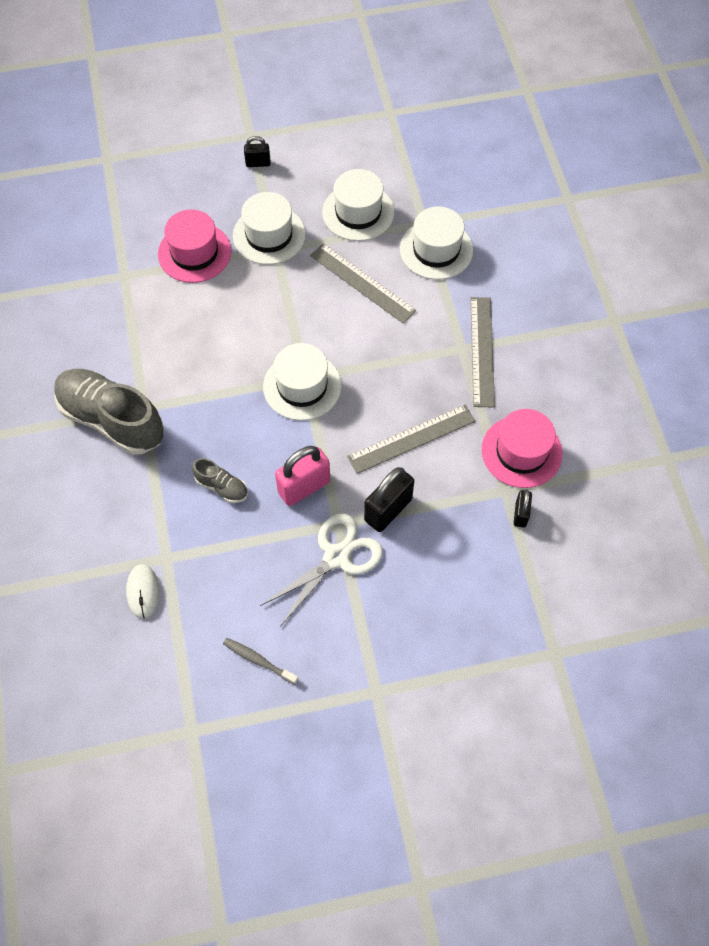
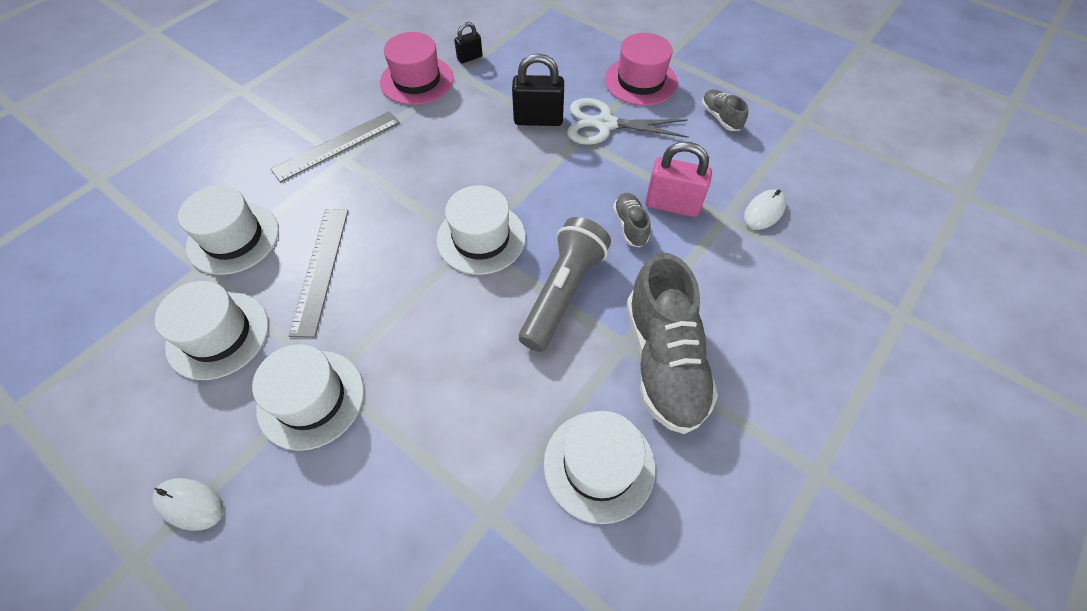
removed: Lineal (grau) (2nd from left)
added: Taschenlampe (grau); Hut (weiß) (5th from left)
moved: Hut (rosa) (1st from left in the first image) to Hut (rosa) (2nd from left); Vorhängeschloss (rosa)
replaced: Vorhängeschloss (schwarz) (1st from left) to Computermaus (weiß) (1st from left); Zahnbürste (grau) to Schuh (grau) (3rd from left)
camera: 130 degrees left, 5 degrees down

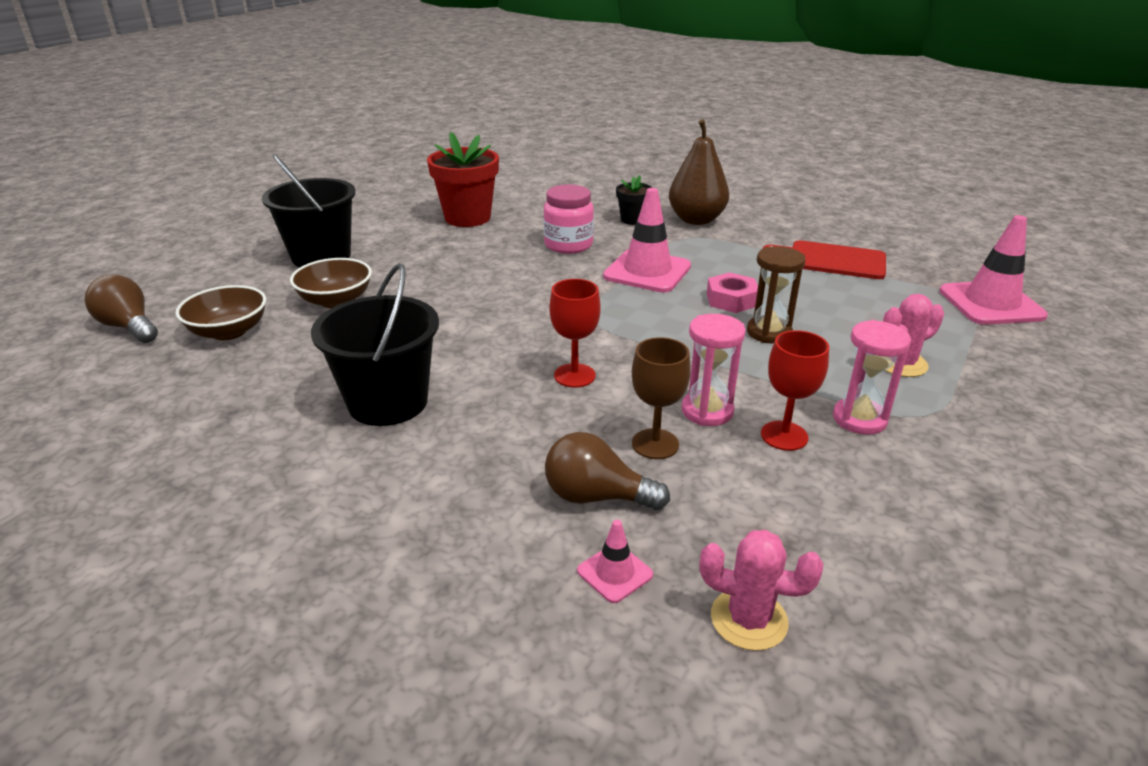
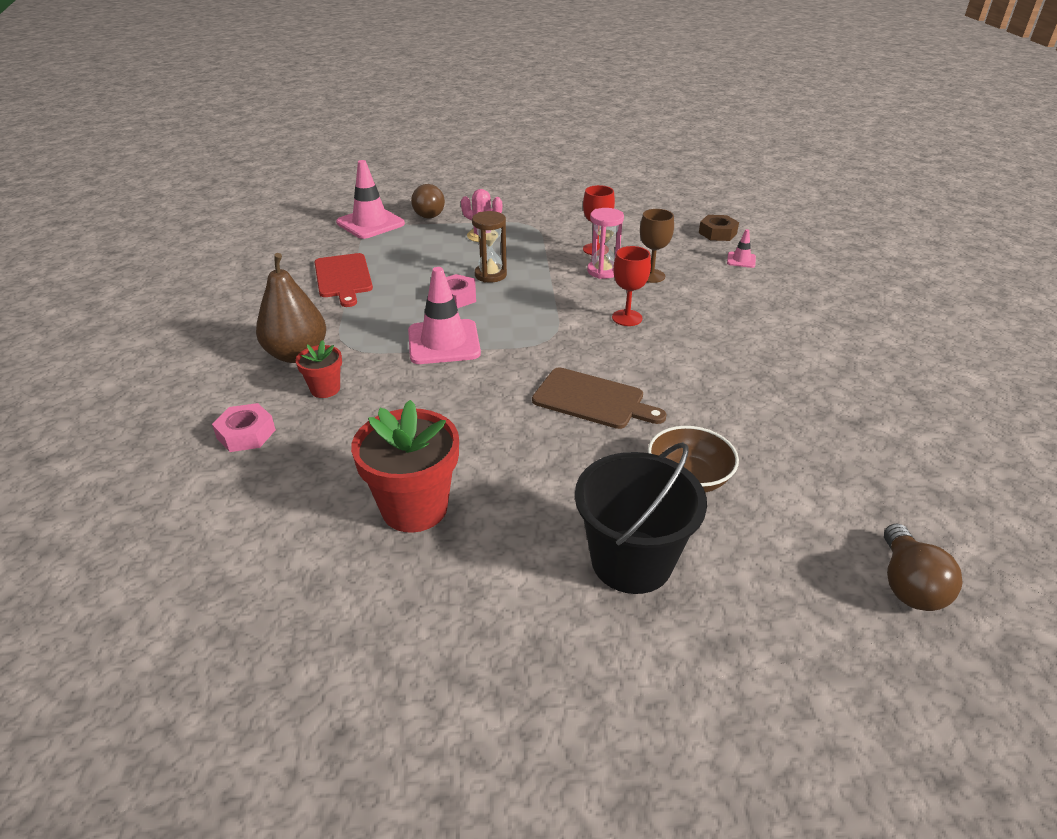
removed: Einmachglas (rosa); Eimer (schwarz) (2nd from left); Schüssel (braun) (1st from left); Sanduhr (rosa) (2nd from left)
added: Schneidebrett (braun); Sechskantmutter (rosa) (1st from left)
moved: Glühbirne (braun) (2nd from left in the first image) to Glühbirne (braun) (1st from left)
replaced: Kaktus (rosa) (1st from left) to Sechskantmutter (braun)
recoloured: Blumentopf (schwarz) to Blumentopf (rot) (1st from left)
camera: 125 degrees left, 5 degrees up

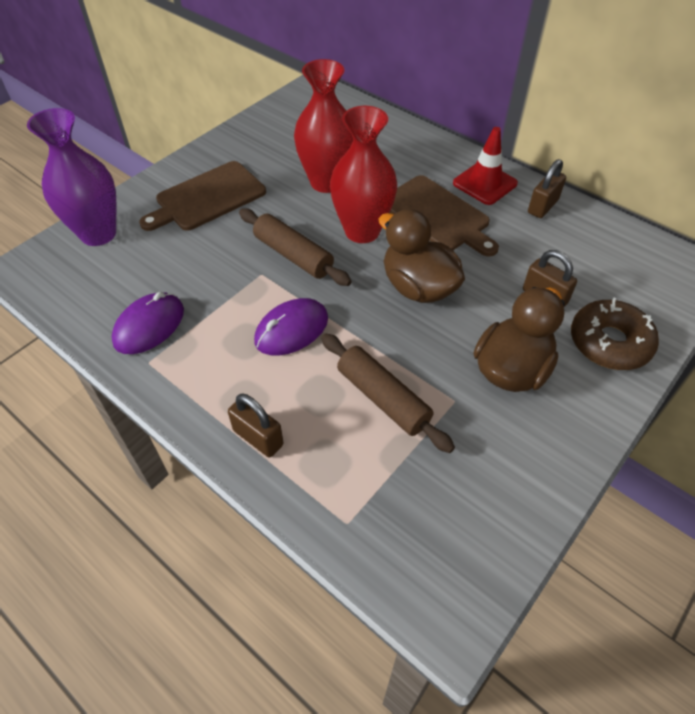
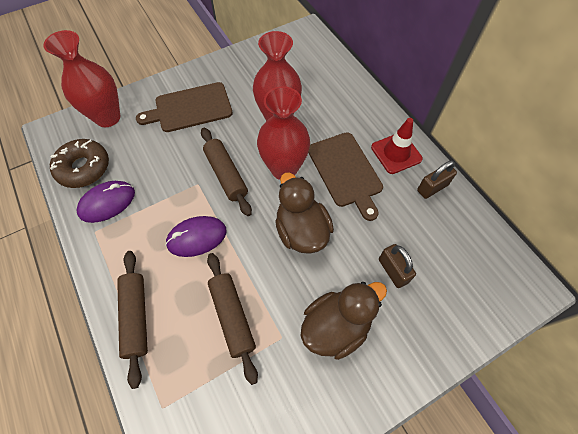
moved: Donut (braun)
replaced: Vorhängeschloss (braun) (1st from left) to Nudelholz (braun) (1st from left)
recoloured: Vase (lila) to Vase (rot) (1st from left)
camera: 20 degrees right, 10 degrees up

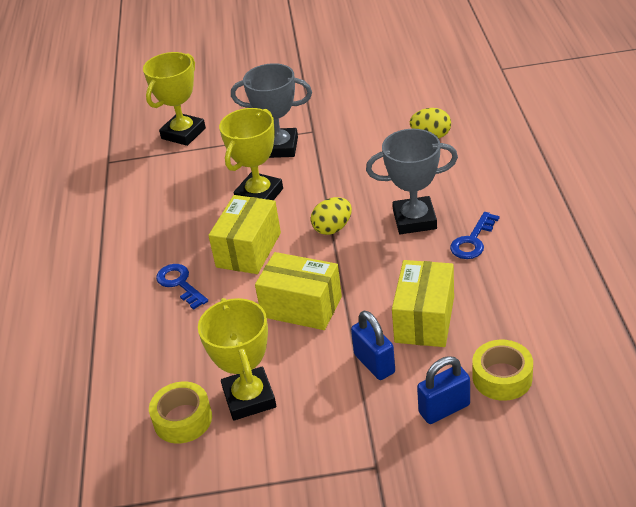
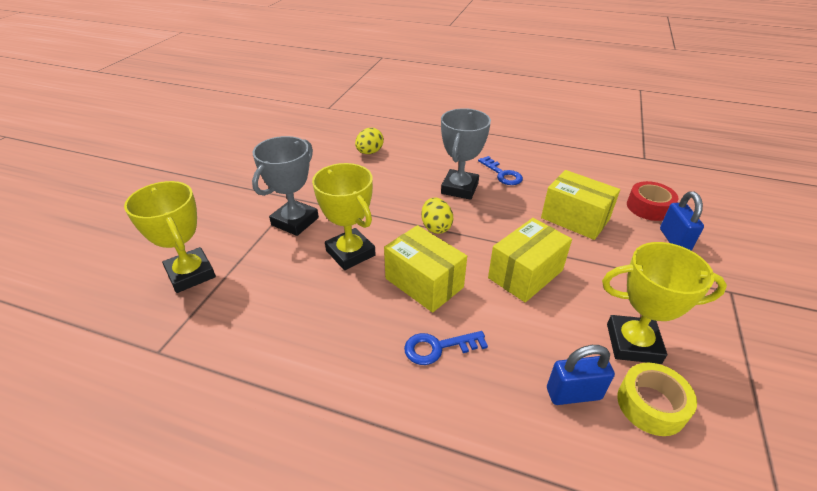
moved: Vorhängeschloss (blau) (1st from left)
recoloured: Klebeband (gelb) (2nd from left) to Klebeband (rot)
camera: 70 degrees left, 0 degrees up

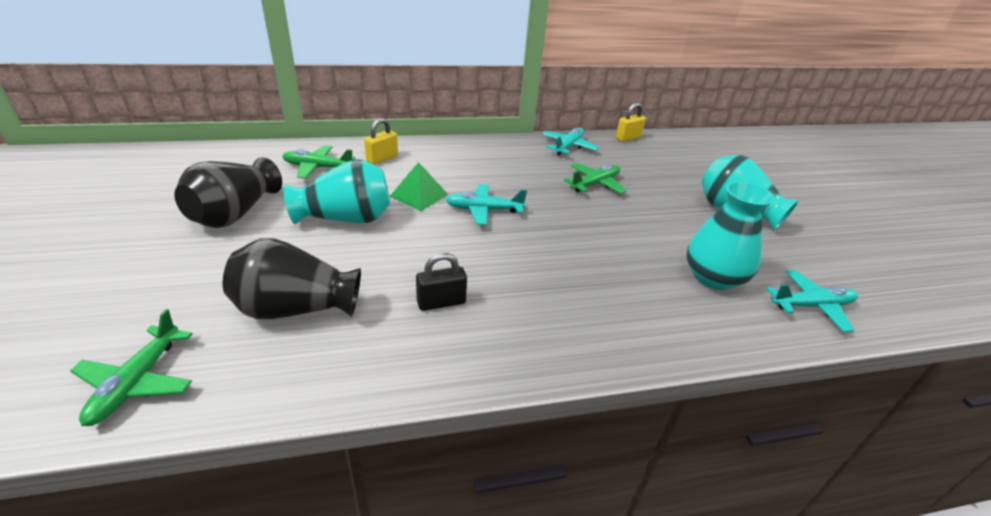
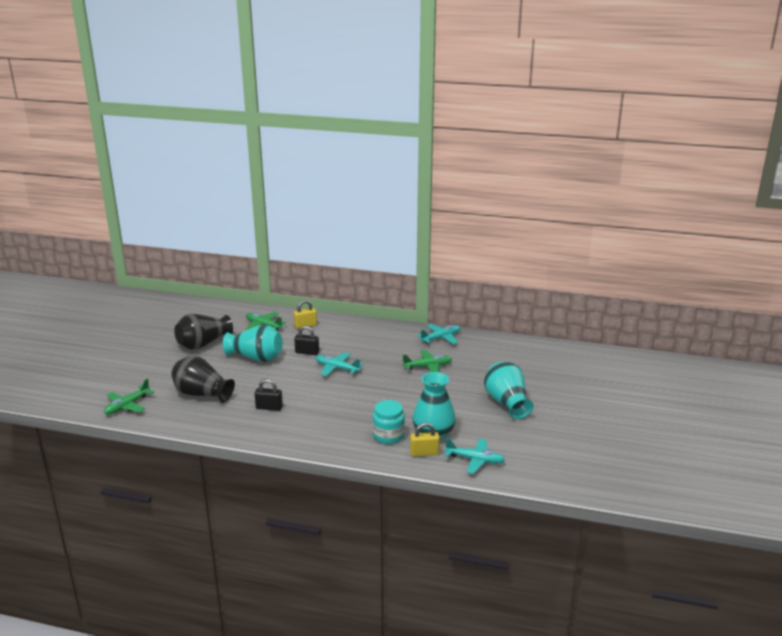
added: Einmachglas (türkis)
moved: Vorhängeschloss (gelb) (2nd from left)
replaced: Pyramide (grün) to Vorhängeschloss (schwarz) (2nd from left)
camera: 30 degrees right, 10 degrees down

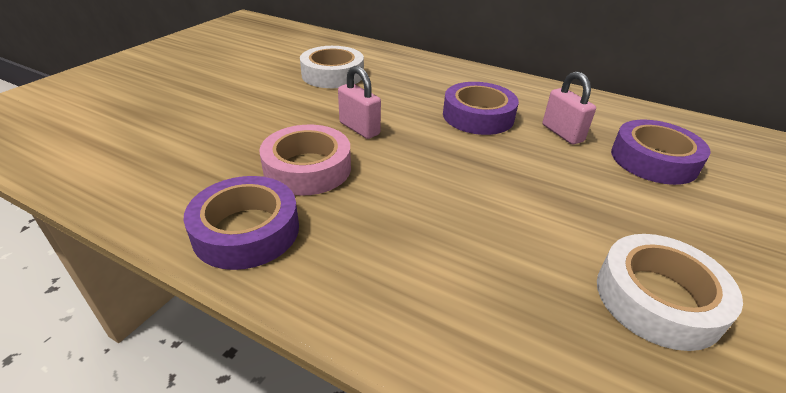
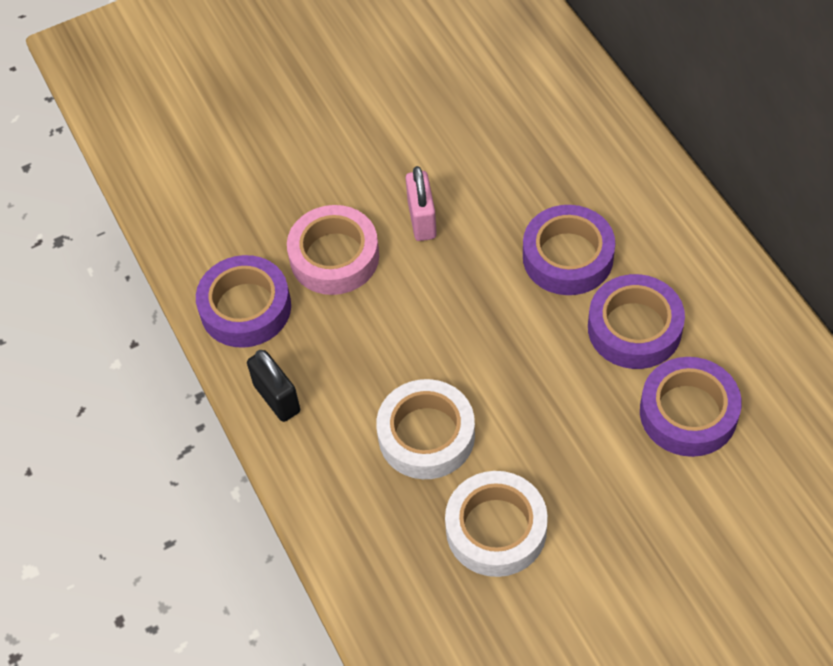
added: Vorhängeschloss (schwarz)
moved: Klebeband (weiß) (1st from left)
replaced: Vorhängeschloss (rosa) (2nd from left) to Klebeband (lila) (3rd from left)
camera: 40 degrees right, 20 degrees up

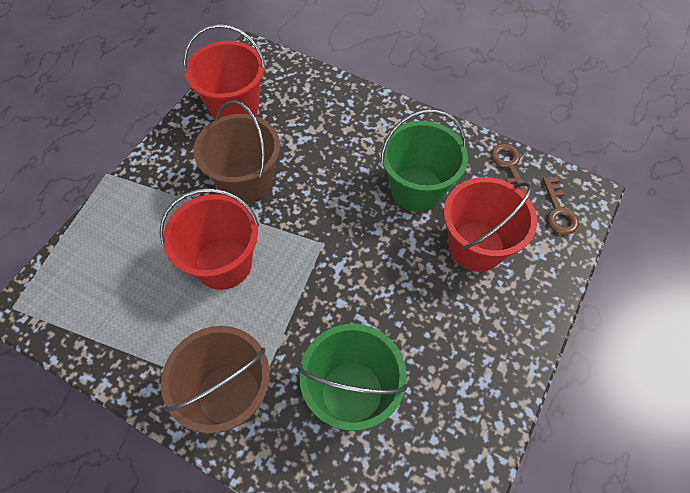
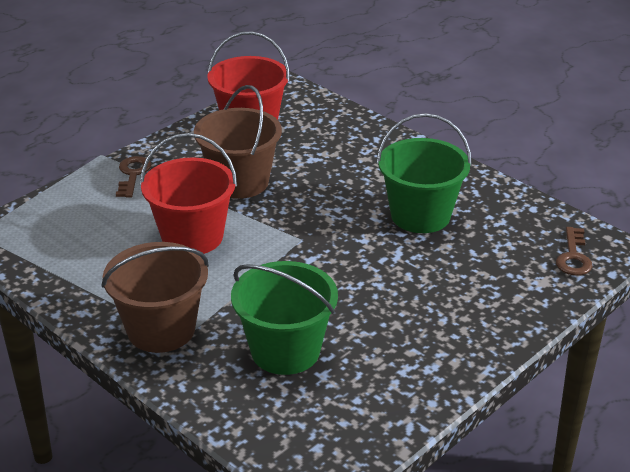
removed: Eimer (rot) (3rd from left)
moved: Schlüssel (braun) (1st from left)
camera: 15 degrees right, 25 degrees down

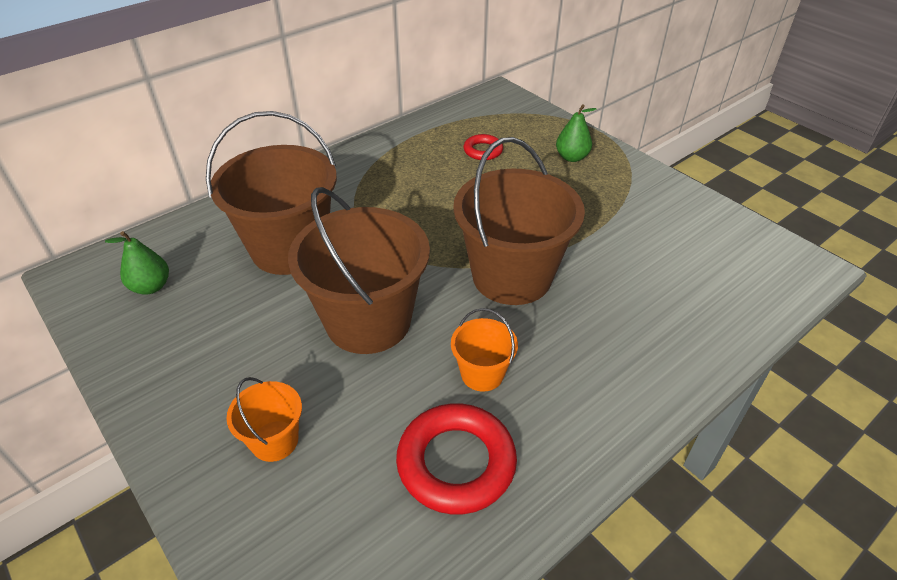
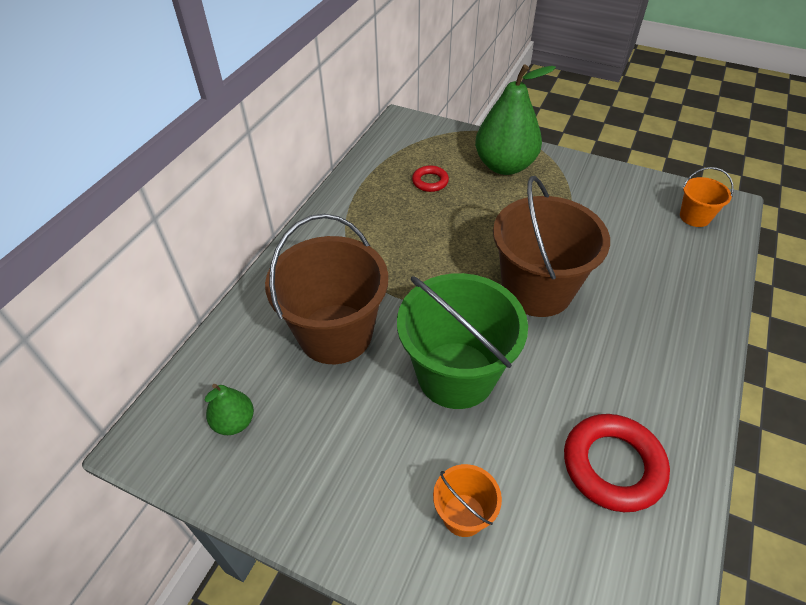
moved: Eimer (orange) (2nd from left)
recoloured: Eimer (braun) (2nd from left) to Eimer (grün)
resized: Birne (grün) (2nd from left) x2.04
camera: 25 degrees left, 5 degrees up

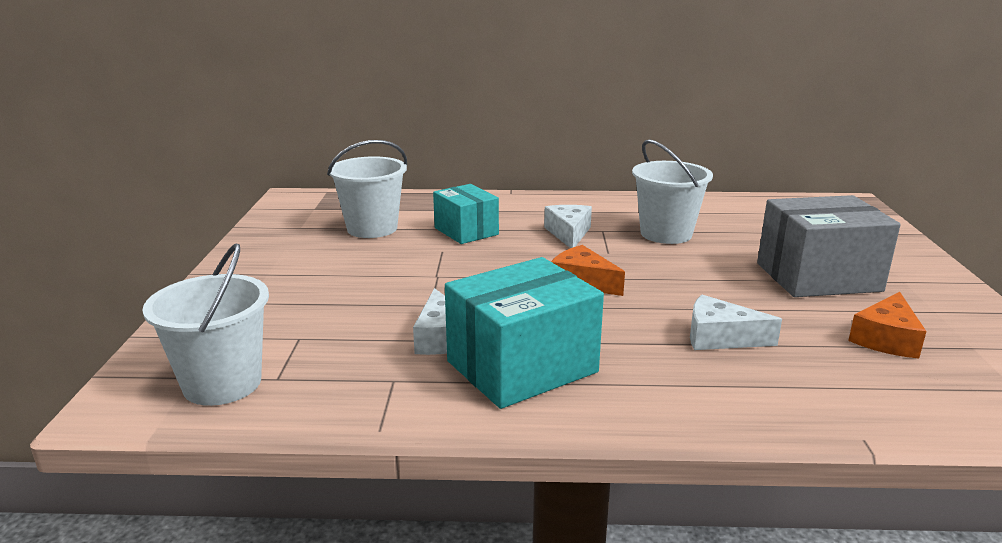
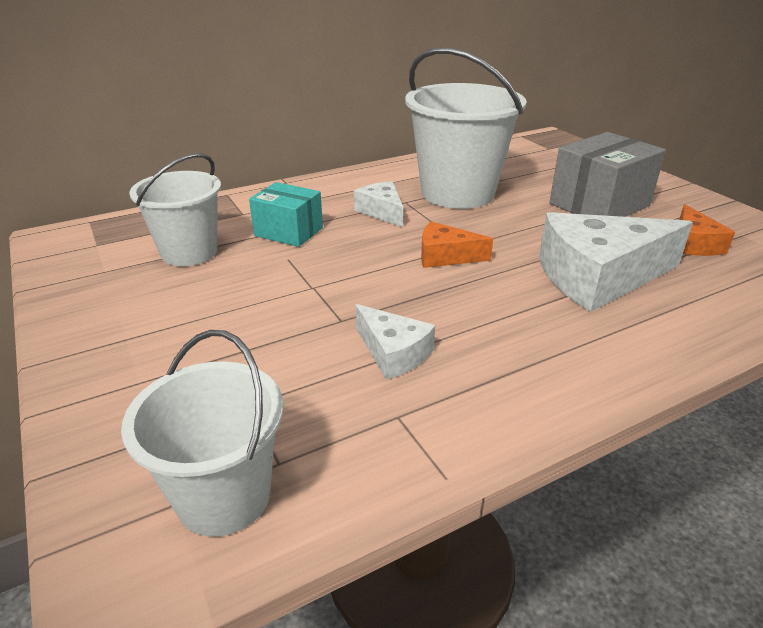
removed: Schachtel (türkis) (2nd from left)
resized: Eimer (weiß) (3rd from left) x1.60; Käse (weiß) (3rd from left) x1.94
camera: 30 degrees left, 10 degrees up

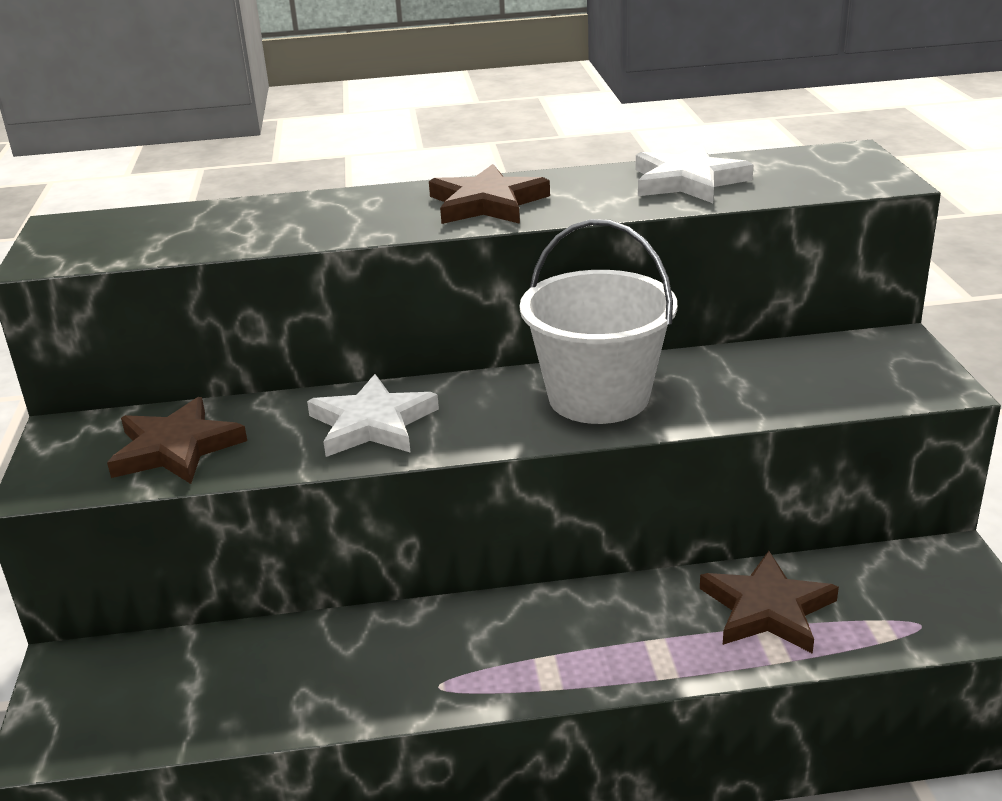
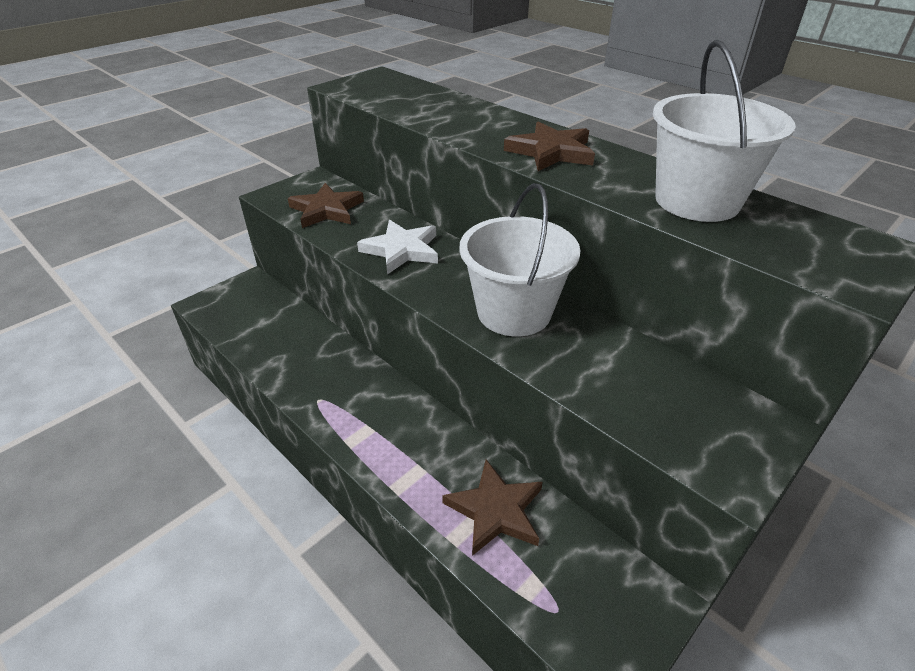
replaced: Stern (weiß) (2nd from left) to Eimer (weiß) (2nd from left)
camera: 50 degrees right, 10 degrees up

